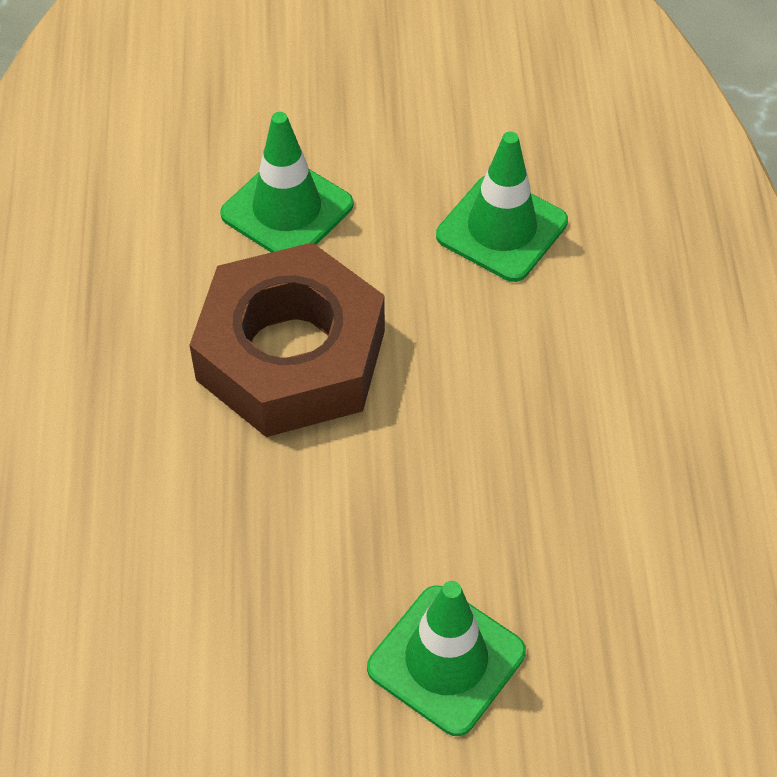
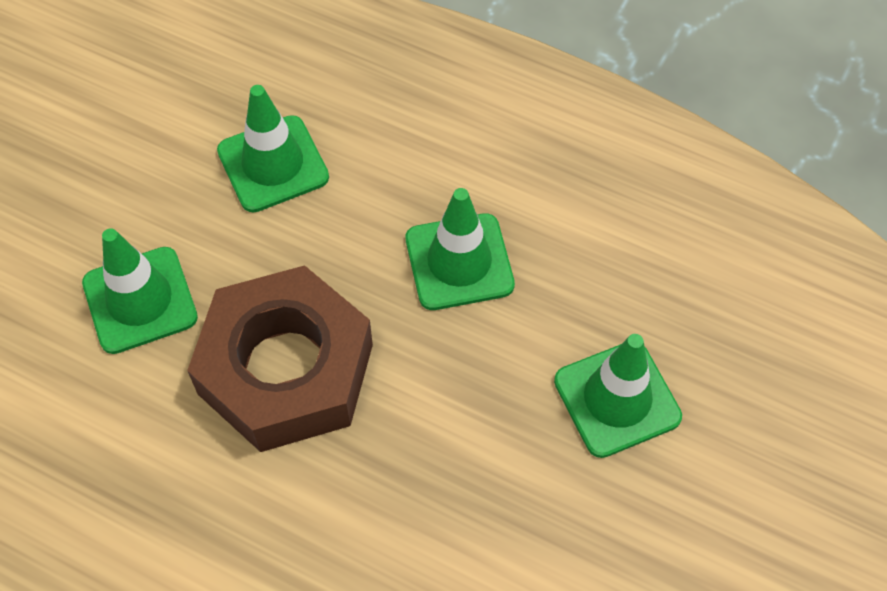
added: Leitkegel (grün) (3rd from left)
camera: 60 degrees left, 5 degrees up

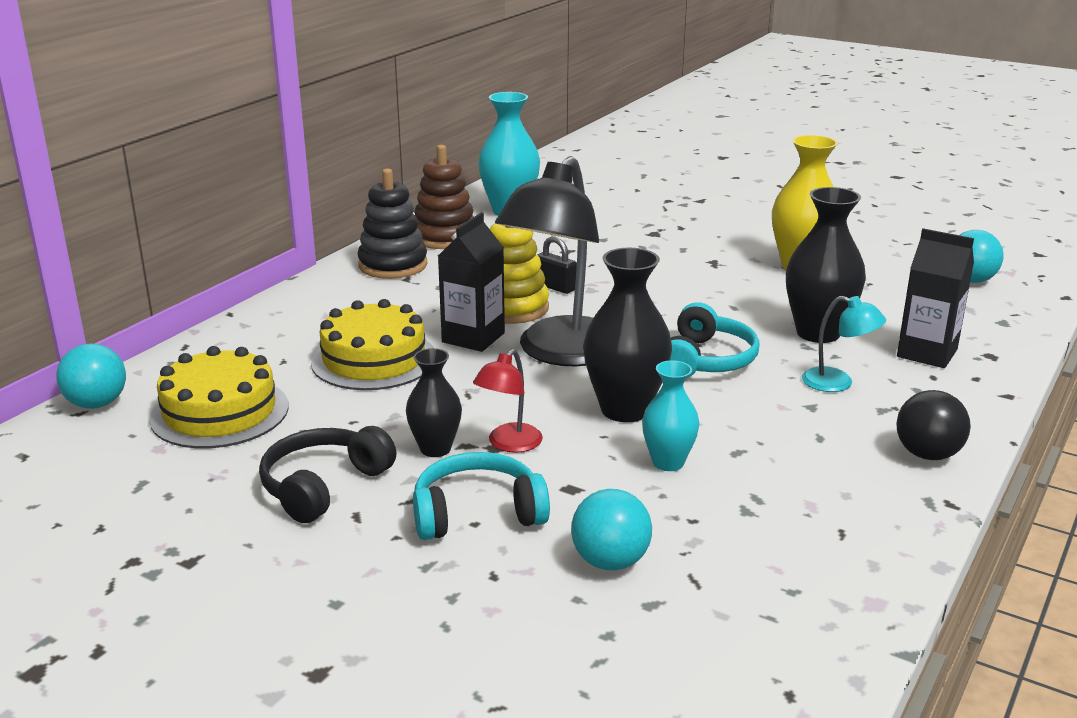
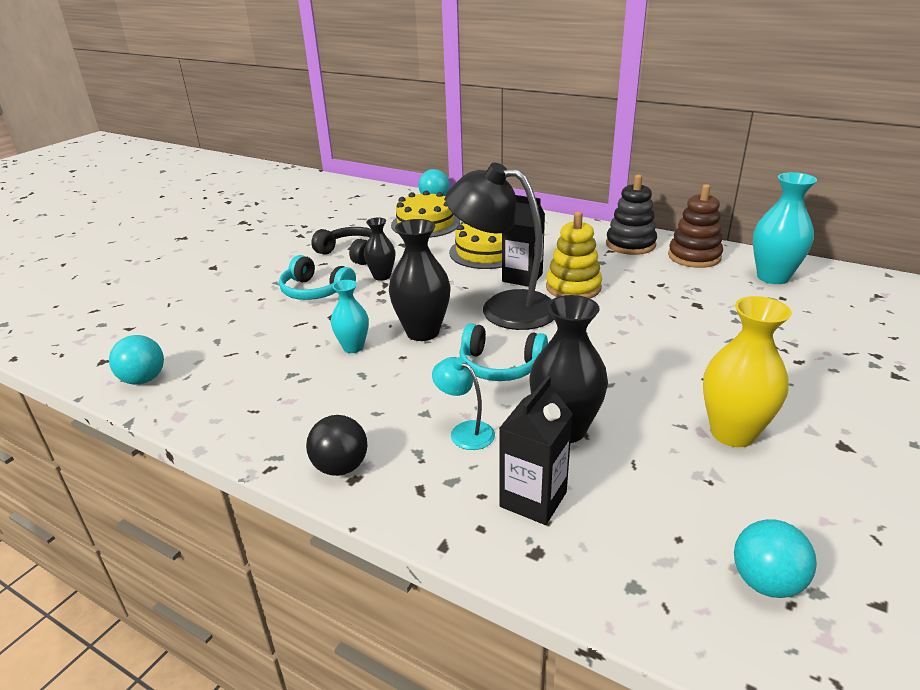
removed: Vorhängeschloss (schwarz); Lampe (rot)
moved: Ball (türkis) (2nd from left in the first image) to Ball (türkis) (1st from left)
turned: Lampe (türkis) 105 degrees clockwise; Kopfhörer (türkis) (1st from left) 135 degrees clockwise
camera: 90 degrees right, 5 degrees up

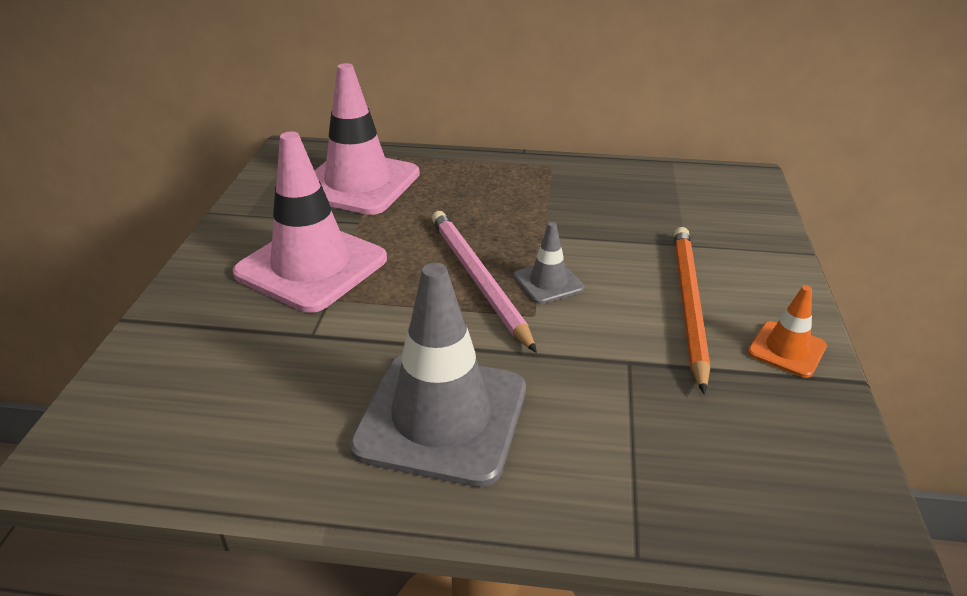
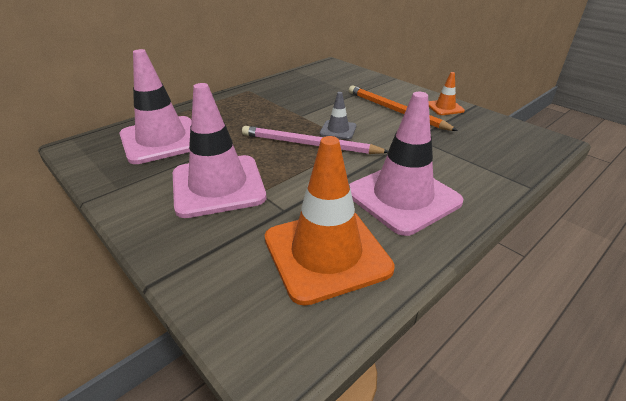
added: Leitkegel (orange) (1st from left)
recoloured: Leitkegel (grau) (1st from left) to Leitkegel (rosa) (3rd from left)
camera: 50 degrees left, 0 degrees up

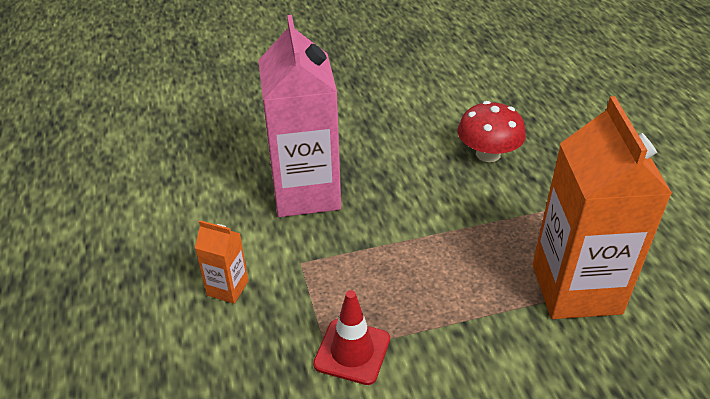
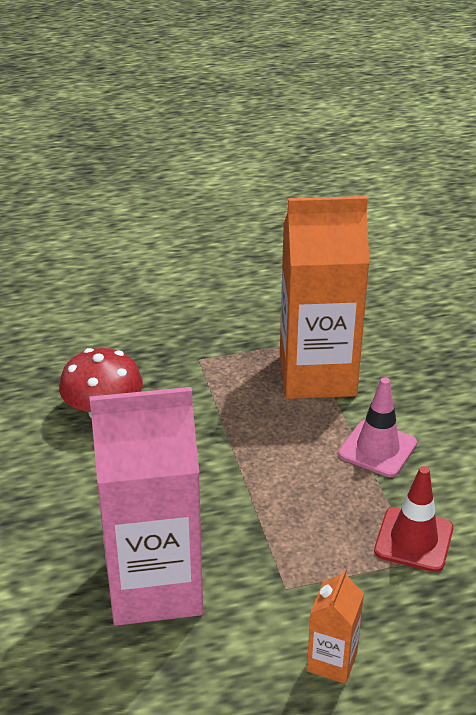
added: Leitkegel (rosa)
camera: 90 degrees left, 5 degrees down

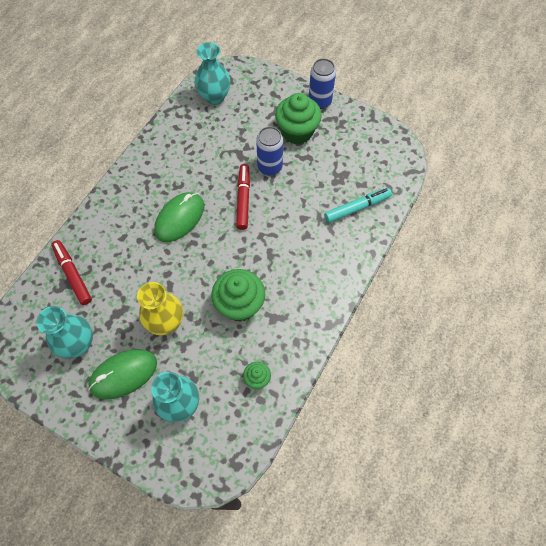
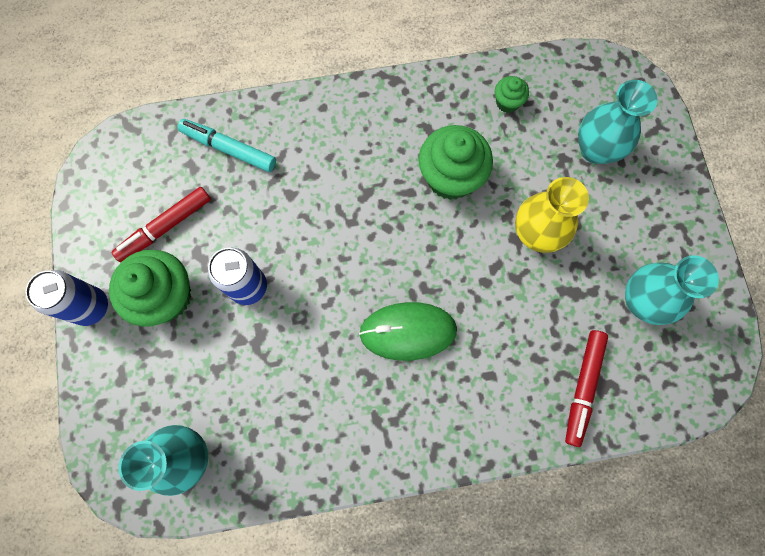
removed: Computermaus (grün) (1st from left)
moved: Filzstift (rot) (2nd from left in the first image) to Filzstift (rot) (1st from left)
camera: 130 degrees left, 10 degrees up

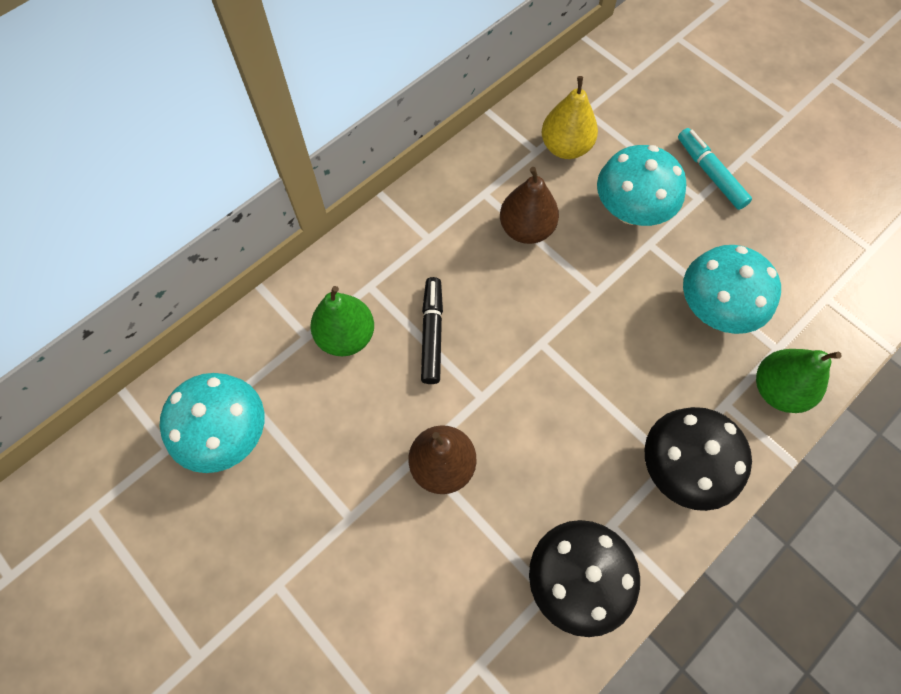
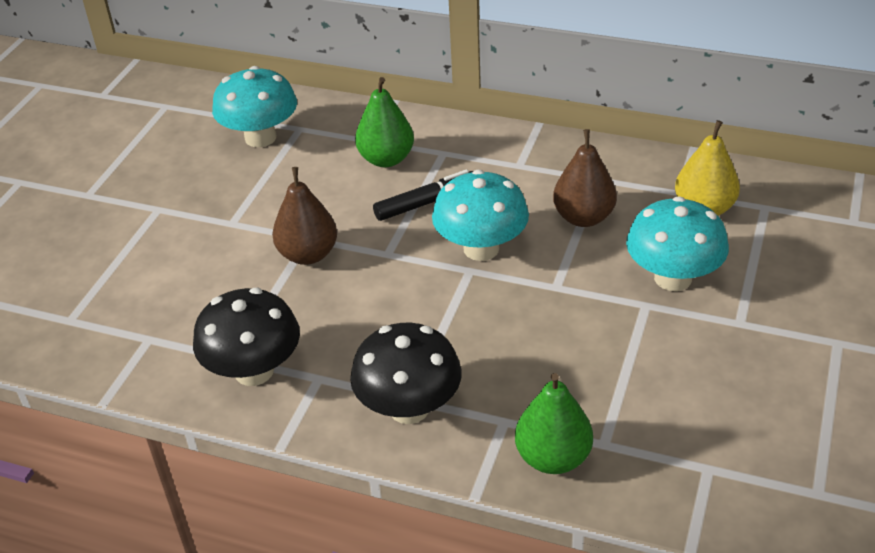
removed: Filzstift (türkis)
moved: Pilz (türkis) (3rd from left in the first image) to Pilz (türkis) (2nd from left)
camera: 65 degrees right, 25 degrees down

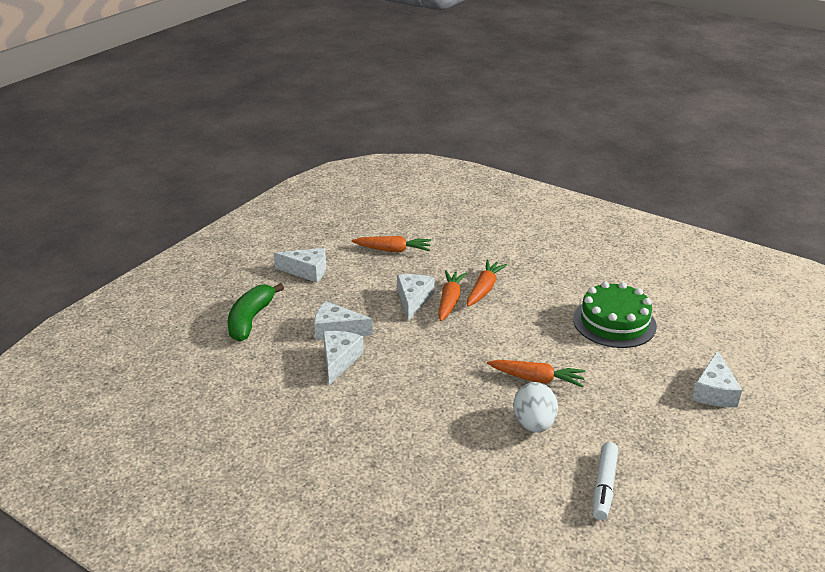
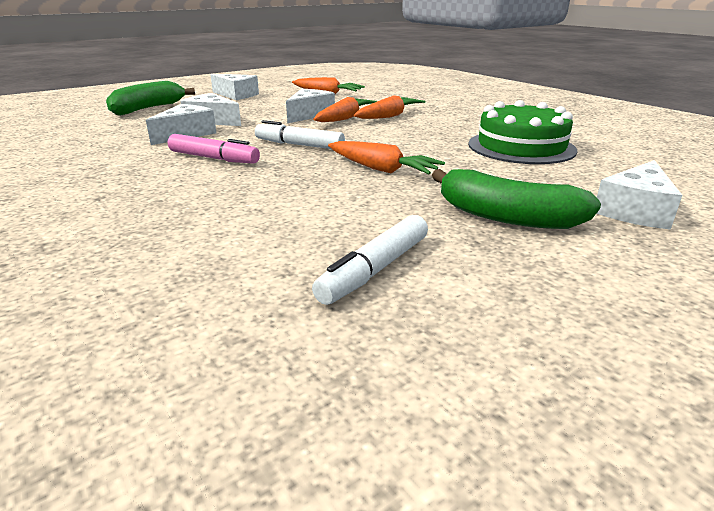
removed: Ei (weiß)
added: Filzstift (weiß) (1st from left); Filzstift (rosa); Banane (grün) (2nd from left)
camera: 20 degrees right, 5 degrees down

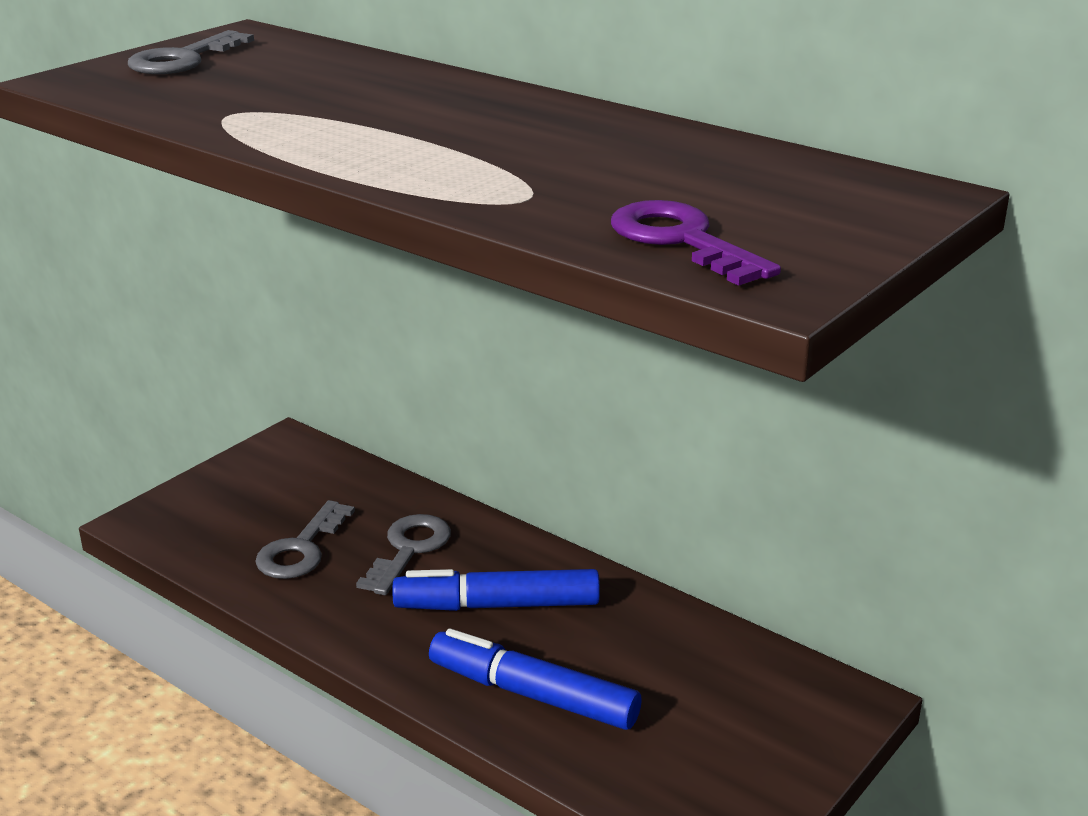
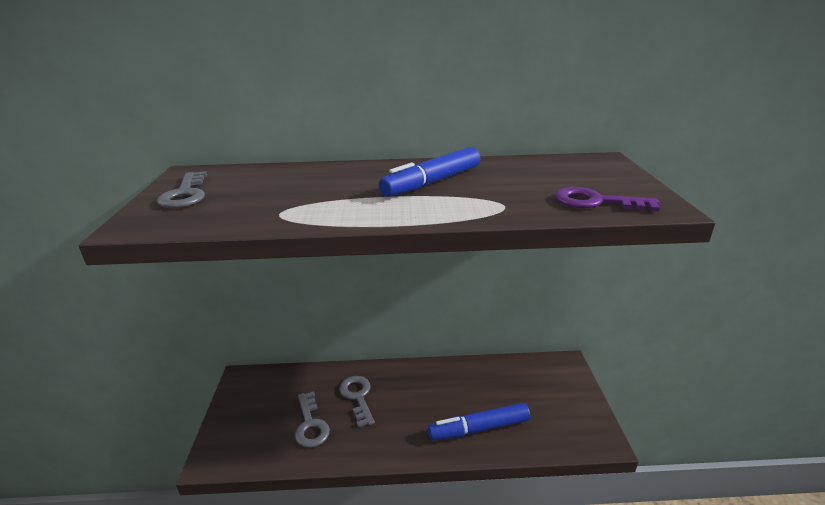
moved: Filzstift (blau) (1st from left)
camera: 40 degrees left, 0 degrees up

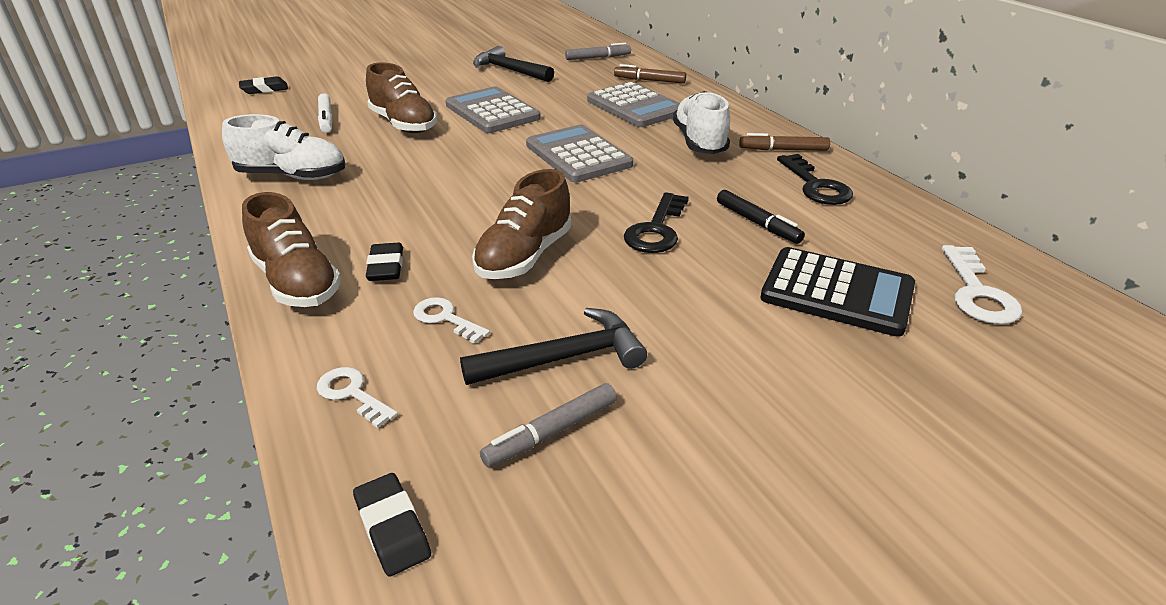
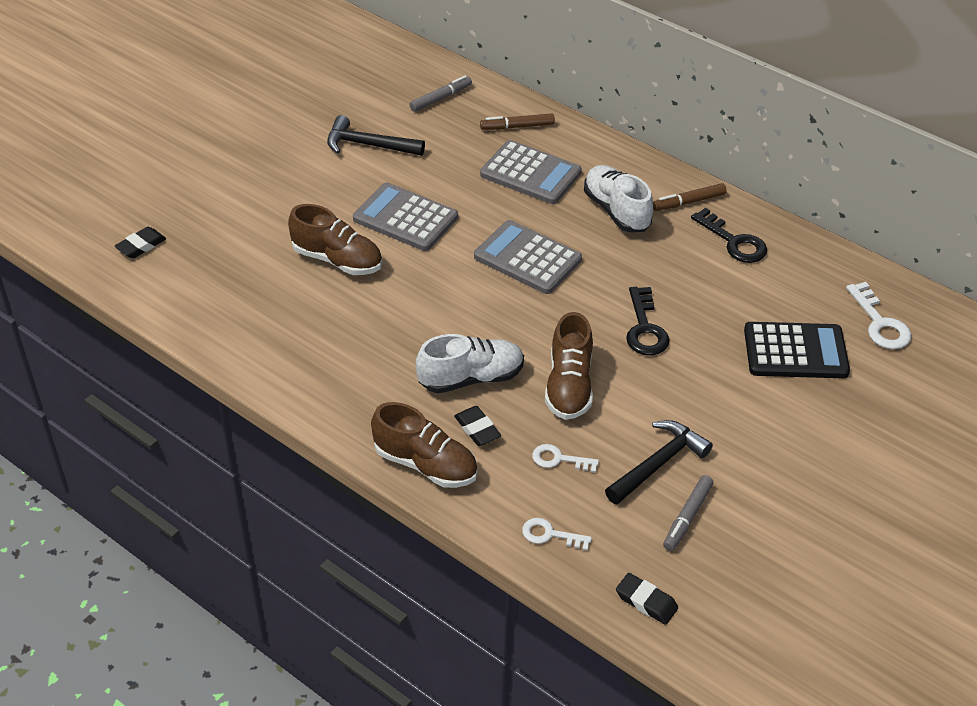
removed: Filzstift (weiß); Filzstift (schwarz)
moved: Schuh (weiß) (1st from left)
camera: 25 degrees left, 10 degrees up

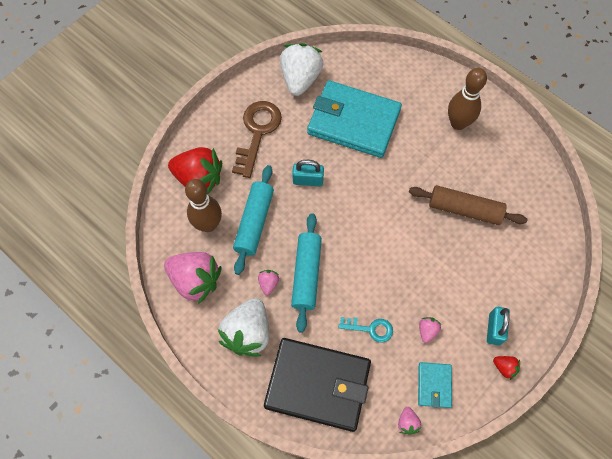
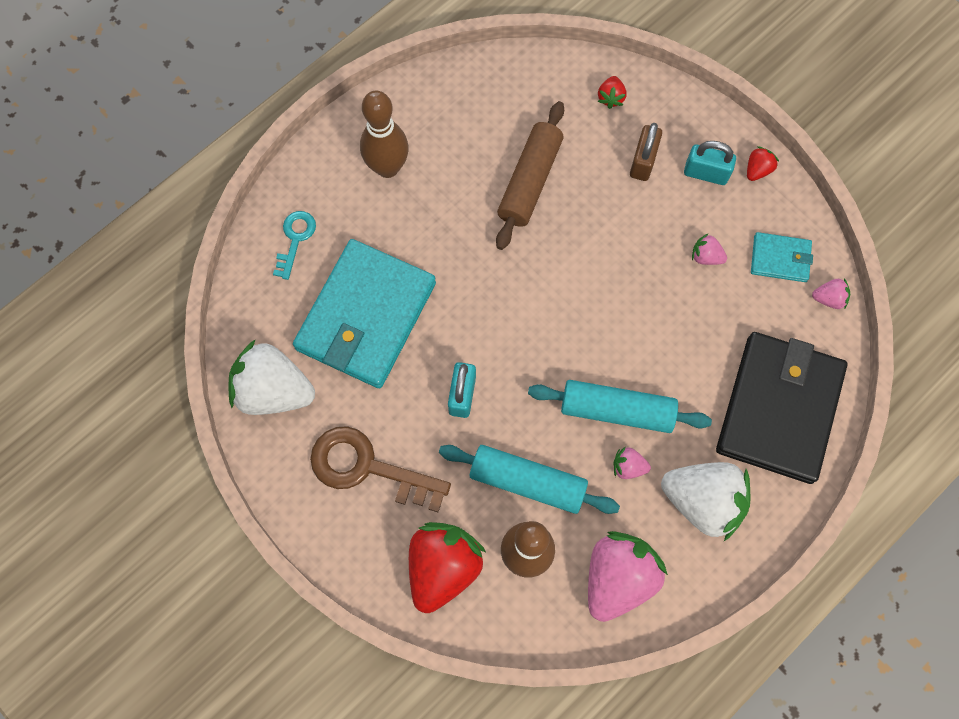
added: Erdbeere (rot) (2nd from left); Vorhängeschloss (braun)
moved: Schlüssel (türkis)
camera: 85 degrees left, 5 degrees up

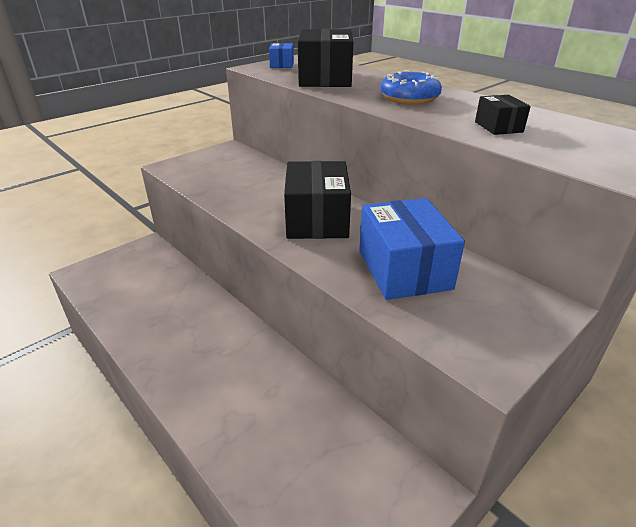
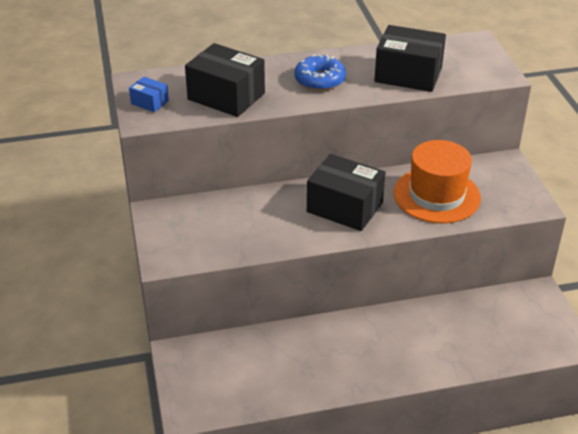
replaced: Schachtel (blau) (2nd from left) to Hut (orange)
resized: Schachtel (schwarz) (3rd from left) x2.07
camera: 60 degrees left, 5 degrees up

